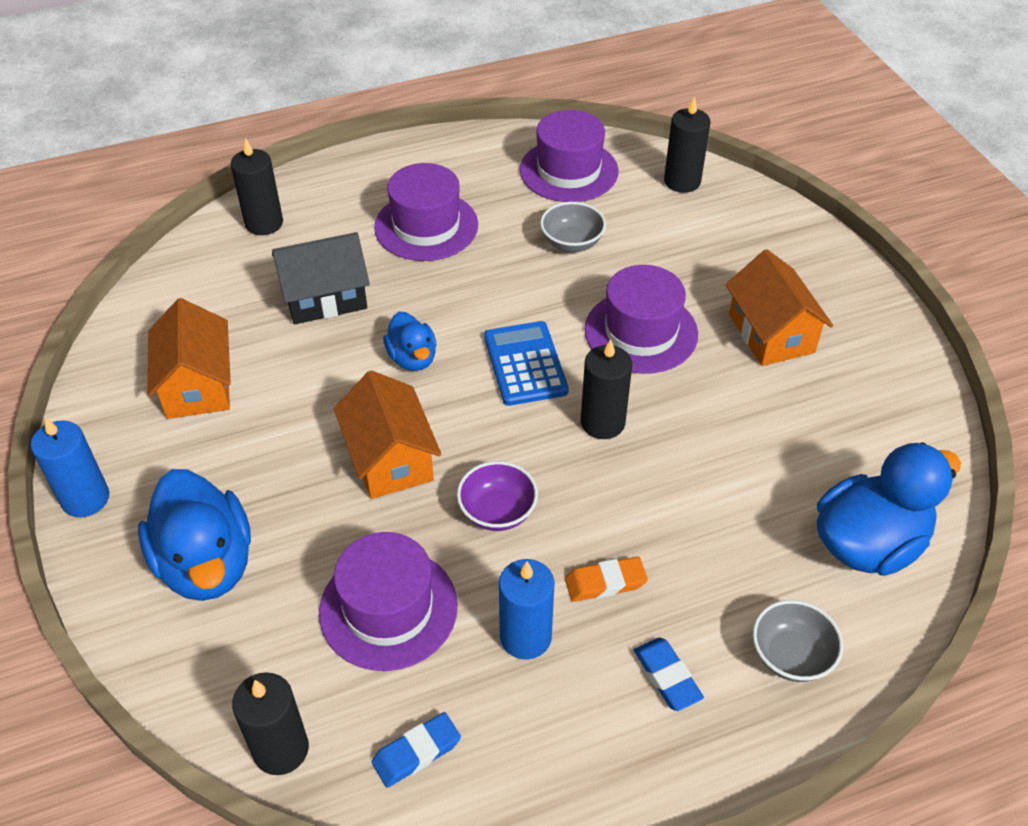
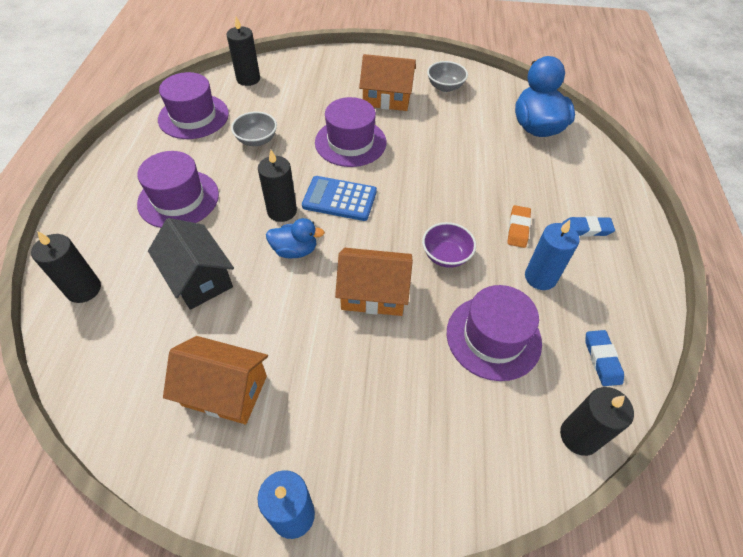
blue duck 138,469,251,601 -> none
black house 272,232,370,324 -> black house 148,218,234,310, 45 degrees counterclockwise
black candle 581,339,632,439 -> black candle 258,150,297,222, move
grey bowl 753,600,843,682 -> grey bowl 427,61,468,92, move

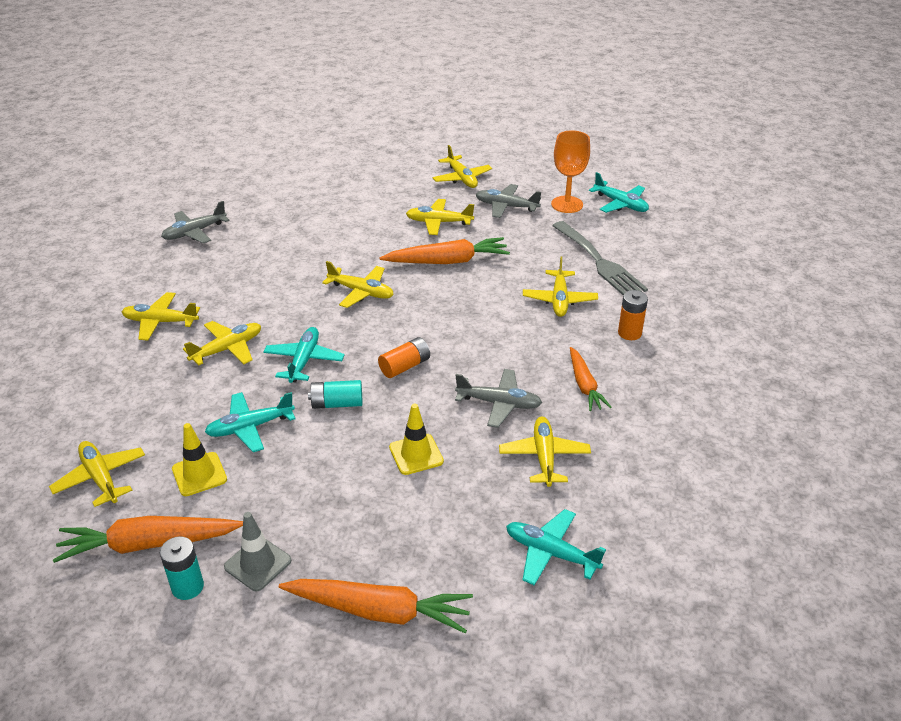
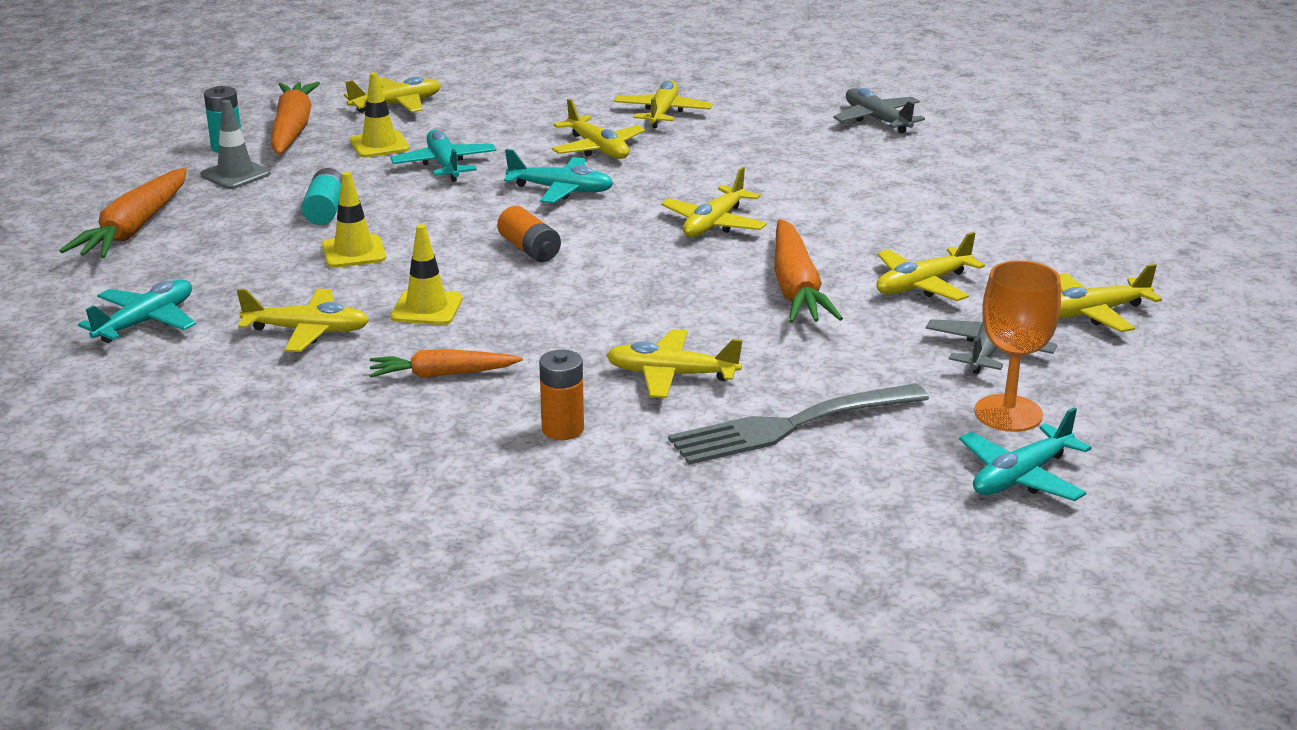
turquoise battery 308,380,362,409 -> turquoise battery 301,168,342,225, move
yellow plane 406,199,474,235 -> yellow plane 876,232,985,301, 135 degrees counterclockwise
grey plane 455,369,542,428 -> yellow traffic cone 390,224,463,325

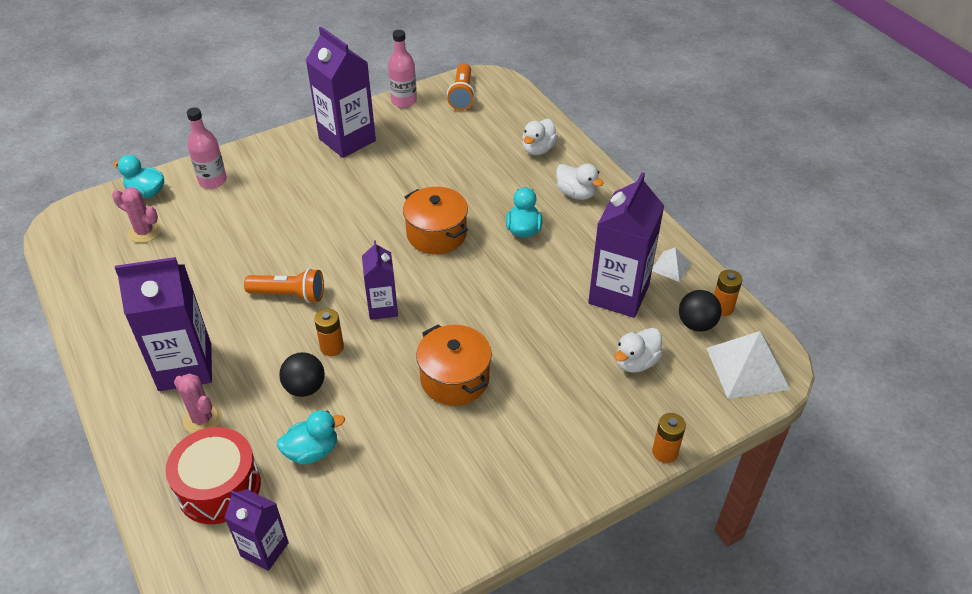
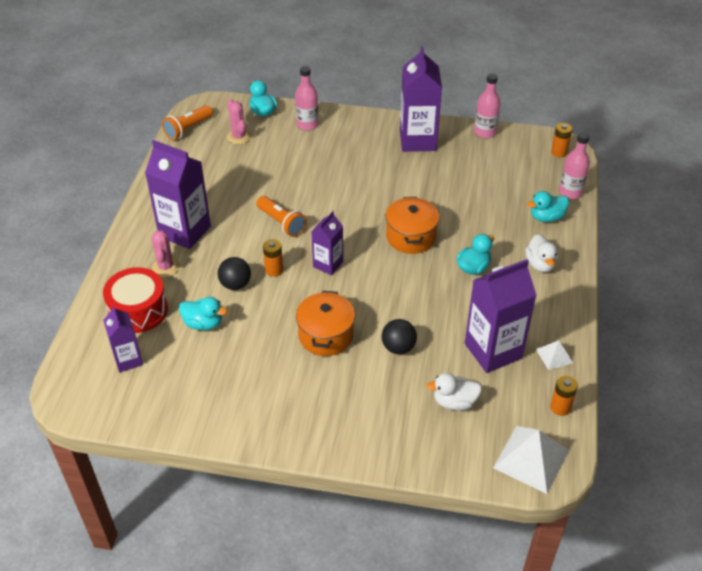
orange flashlight 447,63,475,110 -> orange flashlight 162,105,213,140, move
white duck 522,119,558,155 -> turquoise duck 527,191,569,222
orange battery 652,413,686,463 -> orange battery 551,123,572,158, move
black ball 679,290,722,332 -> black ball 382,319,417,354, move
none -> pink bottle 559,132,590,199

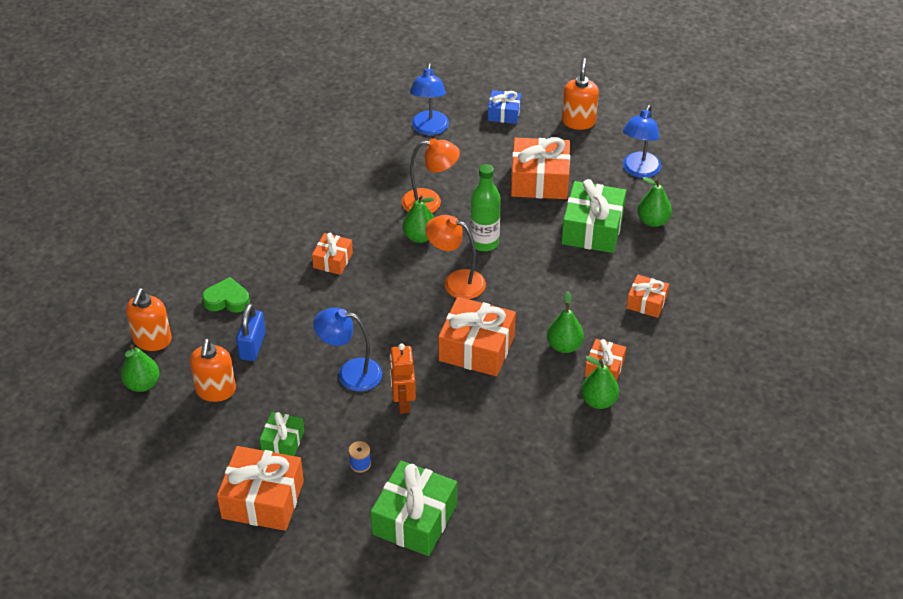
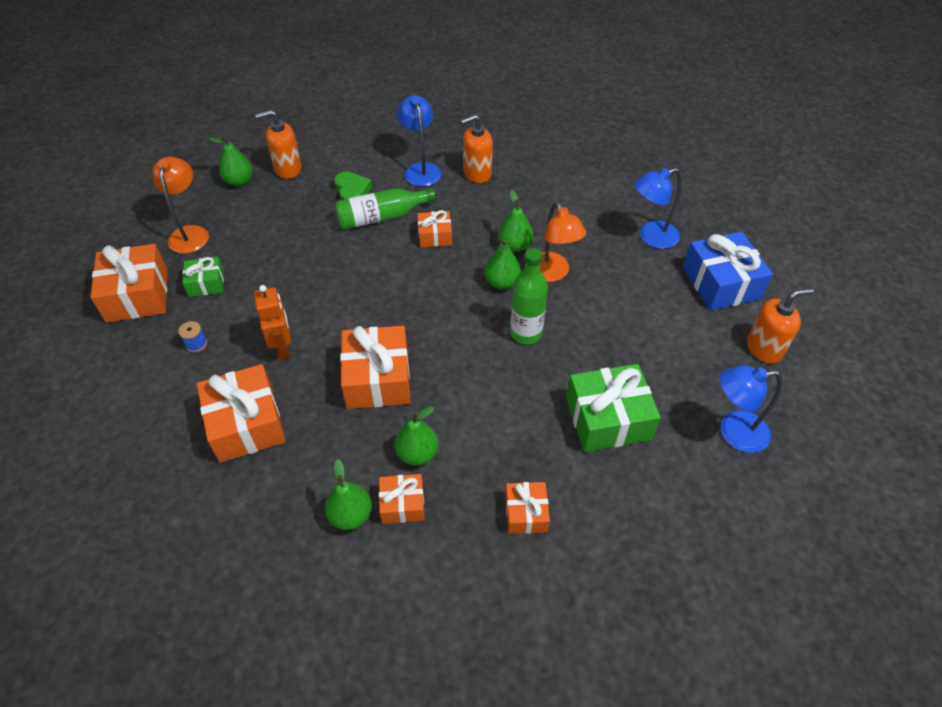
orange soap dispenser 190,339,236,402 -> orange soap dispenser 460,114,493,183, move
blue padlock 236,303,266,361 -> none
blue lamp 313,307,382,391 -> blue lamp 397,95,442,187, move
green gift 371,461,457,556 -> none
orange robot 390,344,416,414 -> orange robot 254,285,291,360, 105 degrees clockwise
orange lamp 425,215,486,299 -> orange lamp 153,157,209,254, move
blue gift 488,90,521,124 -> blue gift 683,232,773,311, x1.81
orange gift 511,137,570,199 -> orange gift 197,364,286,463, move
green pear 637,177,672,227 -> green pear 498,190,533,252, move
none -> green bottle 335,188,436,230

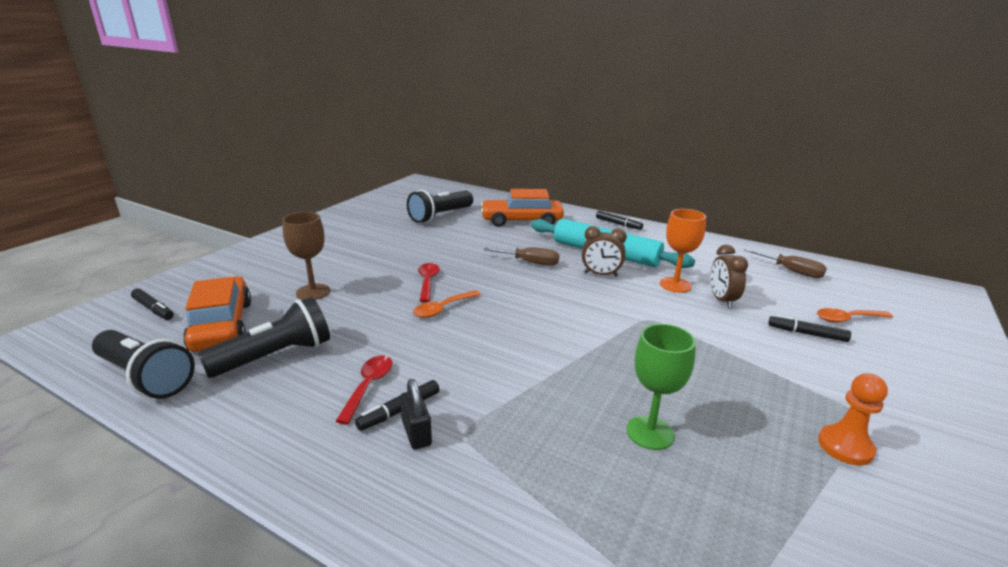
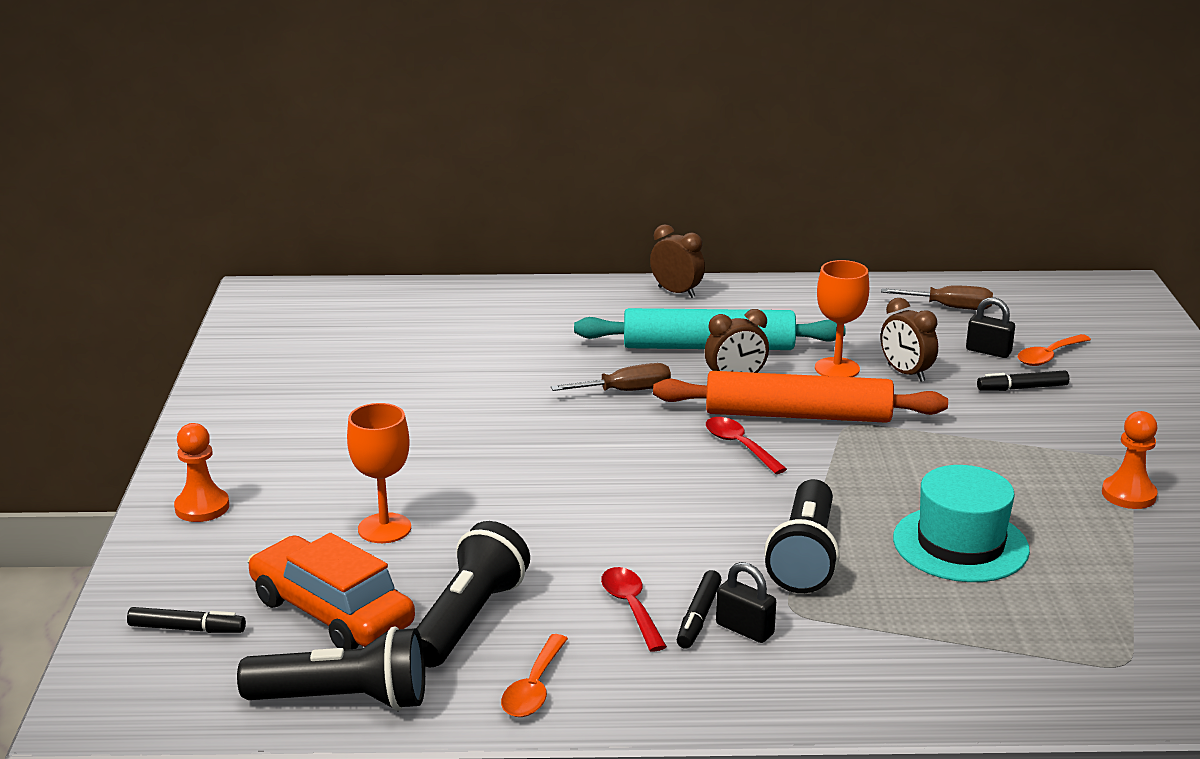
brown goblet 282,212,330,300 -> orange goblet 347,403,411,543
black flashlight 407,190,473,223 -> black flashlight 764,479,840,593, move
orange spoon 413,290,481,318 -> orange spoon 501,634,568,717, move
red spoon 418,263,440,302 -> red spoon 706,417,787,474, move
orange car 481,189,564,227 -> none
black marker 596,211,643,230 -> brown clock 650,224,705,298
green goblet 627,324,696,450 -> turquoise hat 893,465,1030,582
none -> orange pawn 174,423,229,522
none -> orange rolling pin 653,371,948,423
none -> black padlock 966,297,1015,358

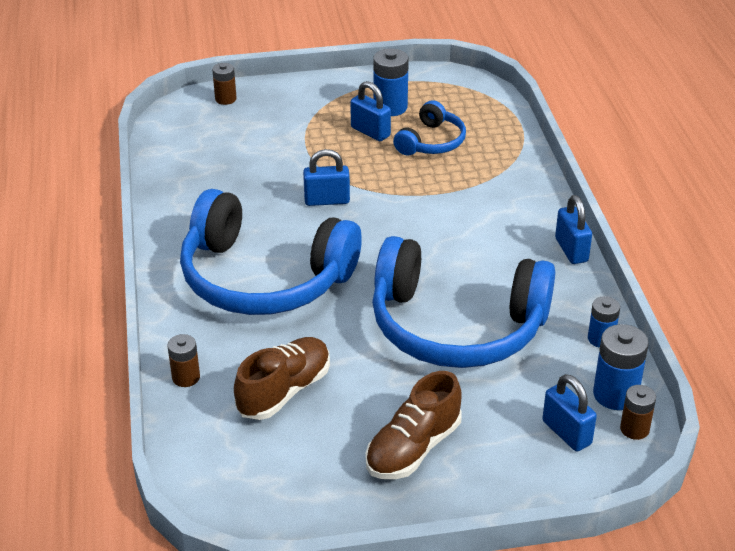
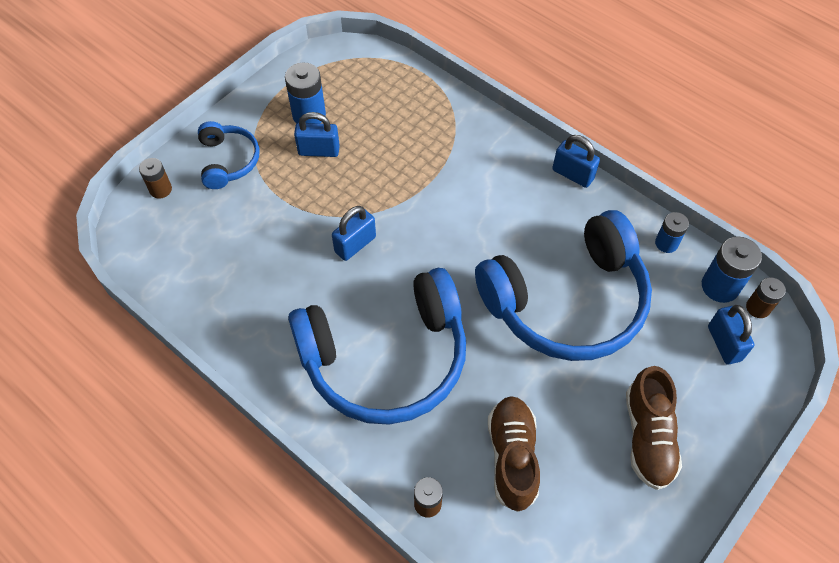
blue headphones 393,100,466,156 -> blue headphones 198,121,260,189, move
blue padlock 542,374,597,452 -> blue padlock 708,305,754,365, 60 degrees clockwise

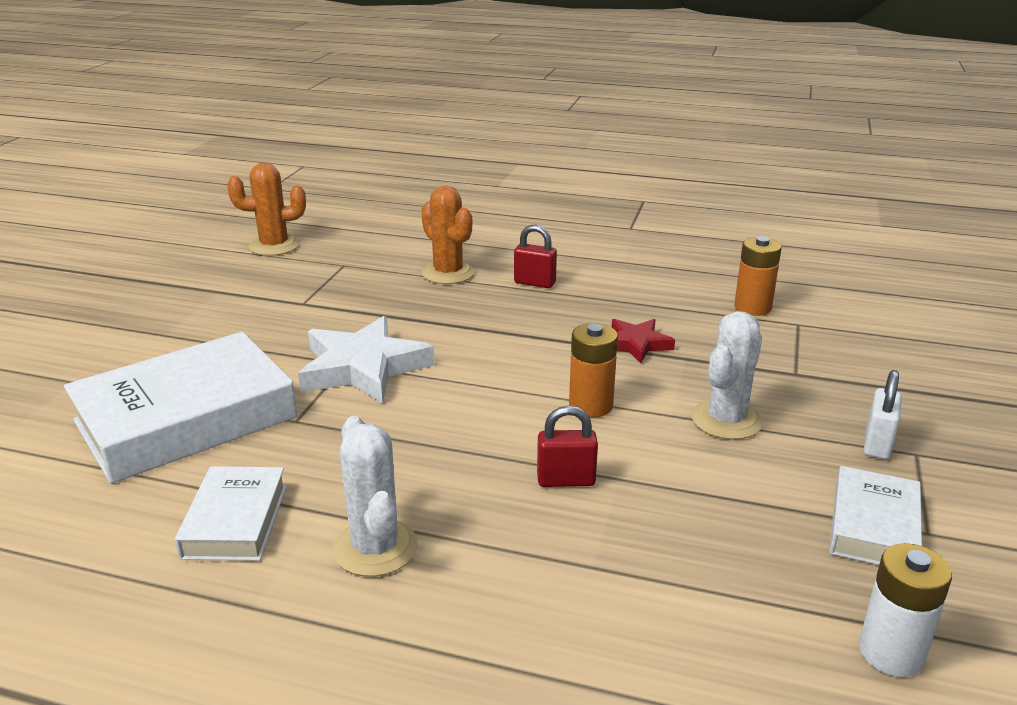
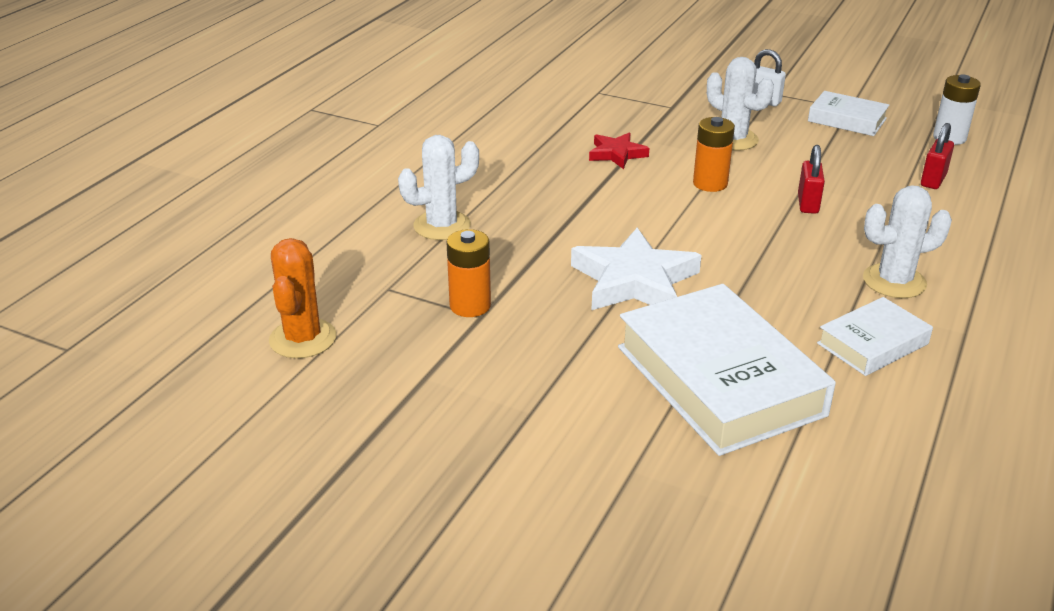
white book 175,466,287,561 -> white book 817,297,933,376, 45 degrees counterclockwise
orange cactus 421,185,475,284 -> white cactus 398,135,479,240
red padlock 514,225,557,288 -> red padlock 921,123,954,189, move
orange battery 734,236,782,316 -> orange battery 446,229,491,317, move

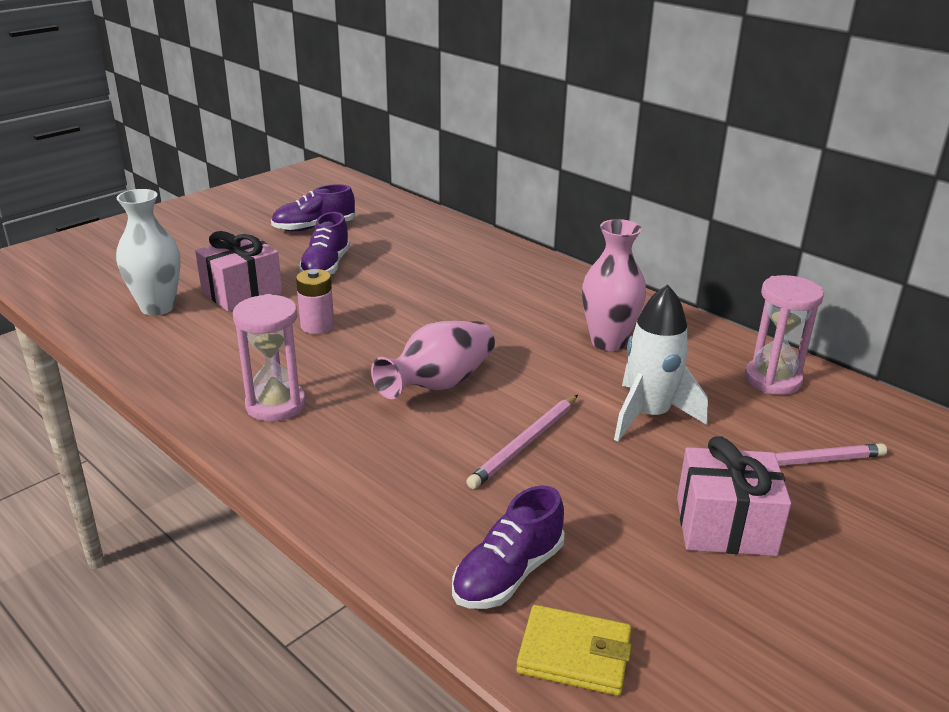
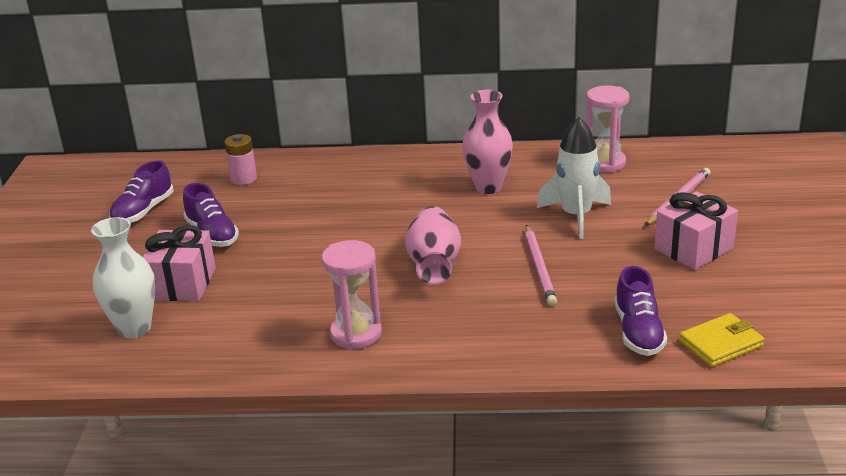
pink battery 296,269,334,334 -> pink battery 225,134,257,185, move

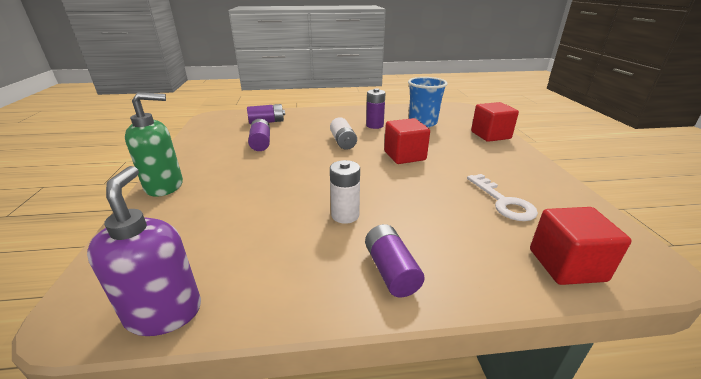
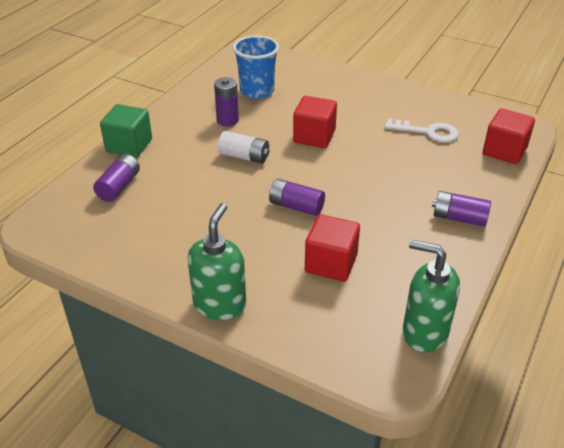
purple soap dispenser 87,166,201,336 -> green soap dispenser 403,240,460,352
purple battery 248,119,270,151 -> purple battery 269,179,325,216, move
white battery 330,160,360,224 -> none
red cube 471,102,519,142 -> red cube 305,214,360,282, move
none -> green cube 100,104,152,157

